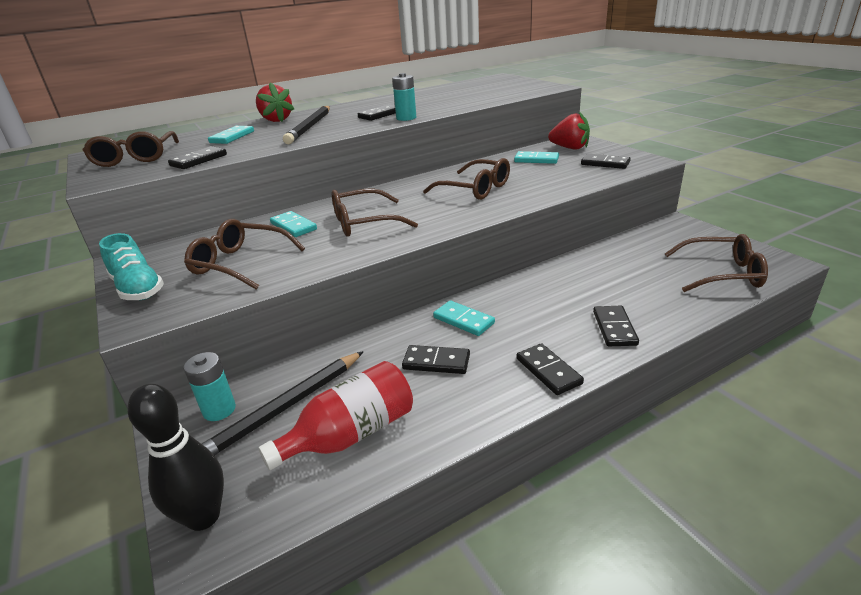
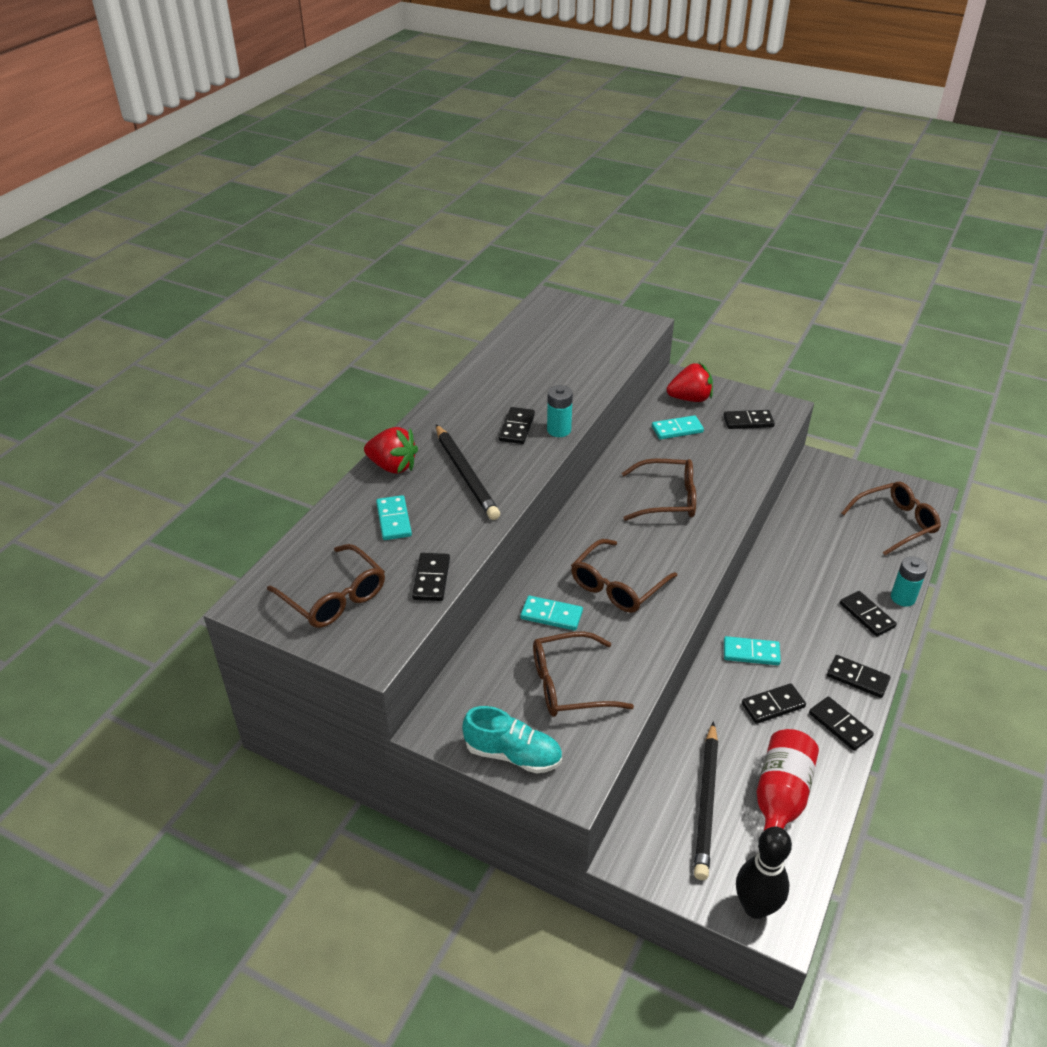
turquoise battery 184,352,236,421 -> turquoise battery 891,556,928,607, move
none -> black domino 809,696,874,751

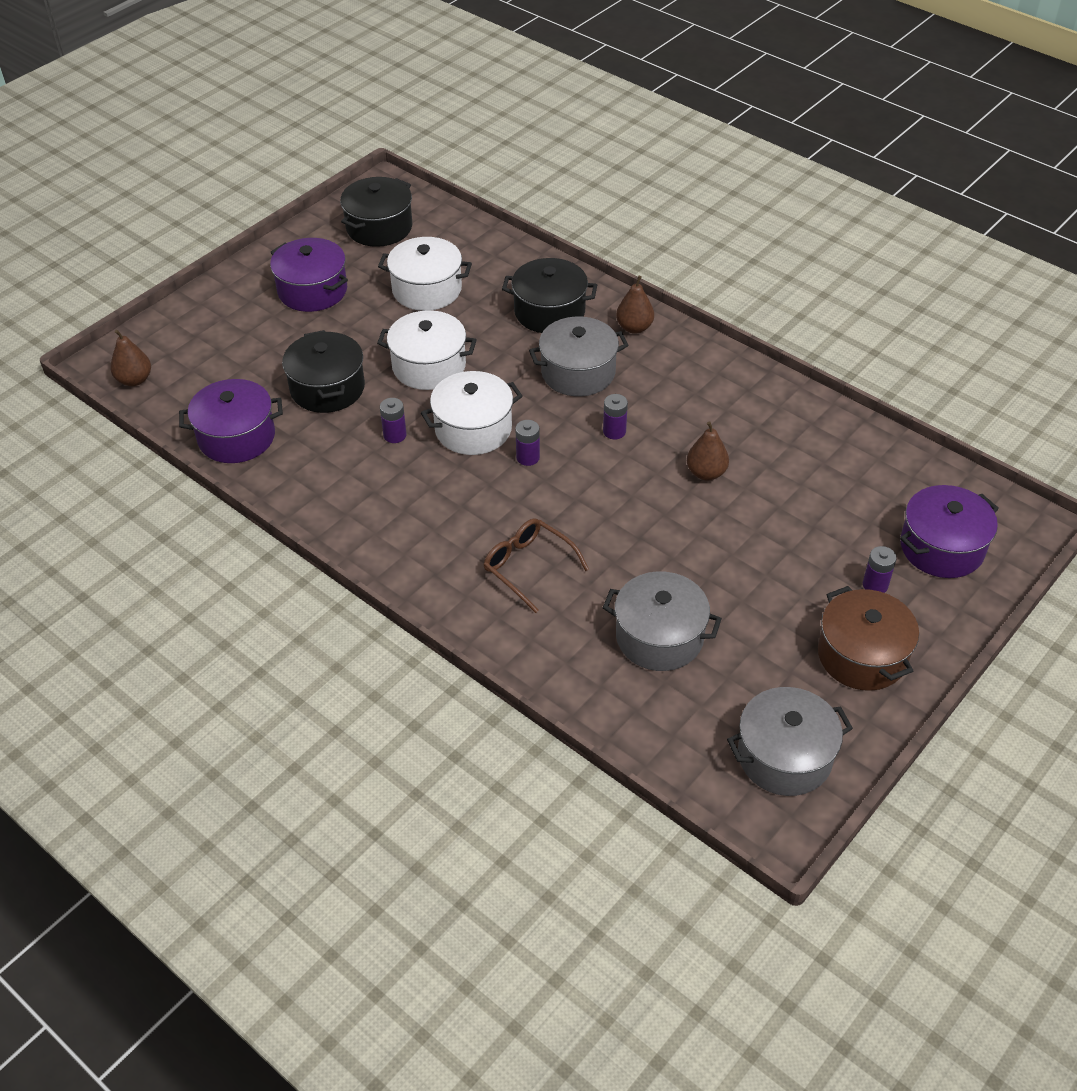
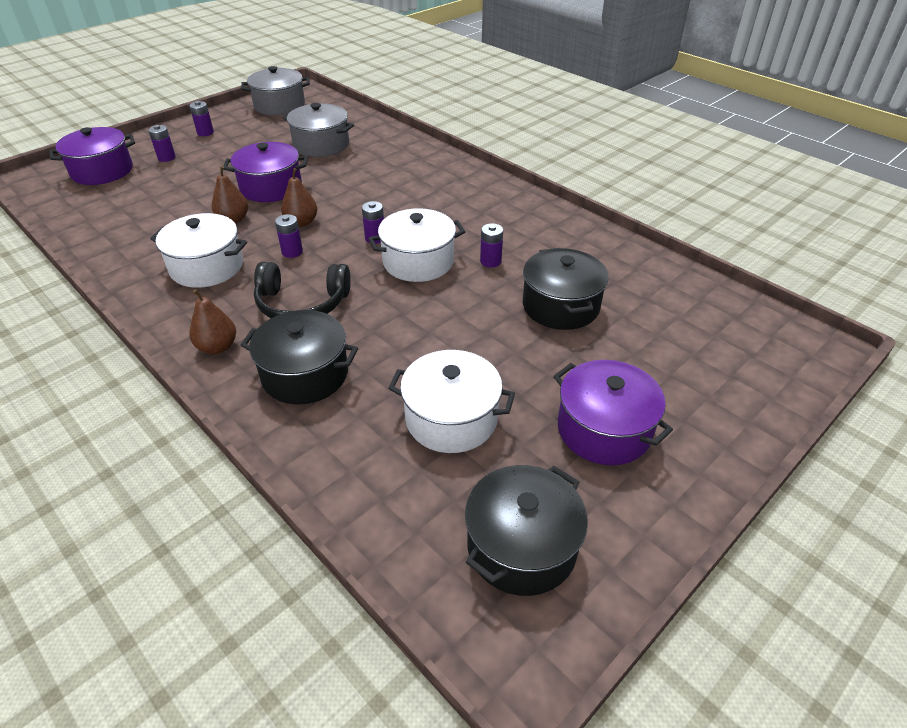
brown pear 110,330,151,386 -> brown pear 281,168,317,227, move
purple pot 179,379,283,463 -> purple pot 224,142,308,202, move
white pot 377,310,477,390 -> white pot 150,213,247,288, move
brown glasses 484,518,589,613 -> none
grey pot 529,317,629,396 -> black headphones 254,262,351,318
brown pot 818,586,919,691 -> purple battery 189,101,214,136

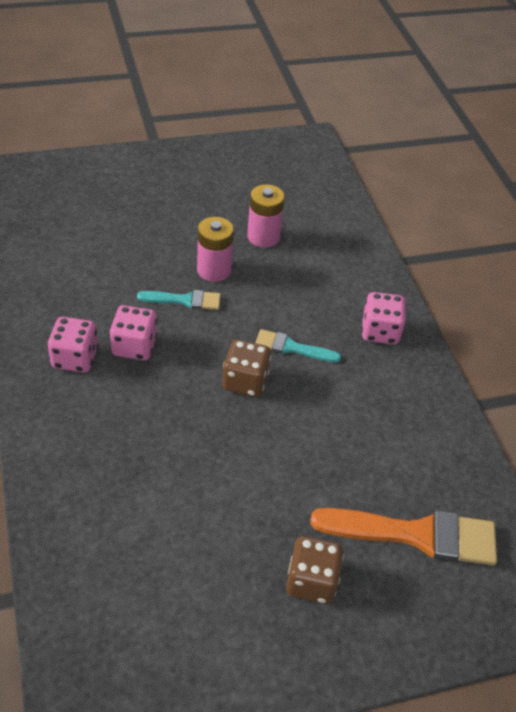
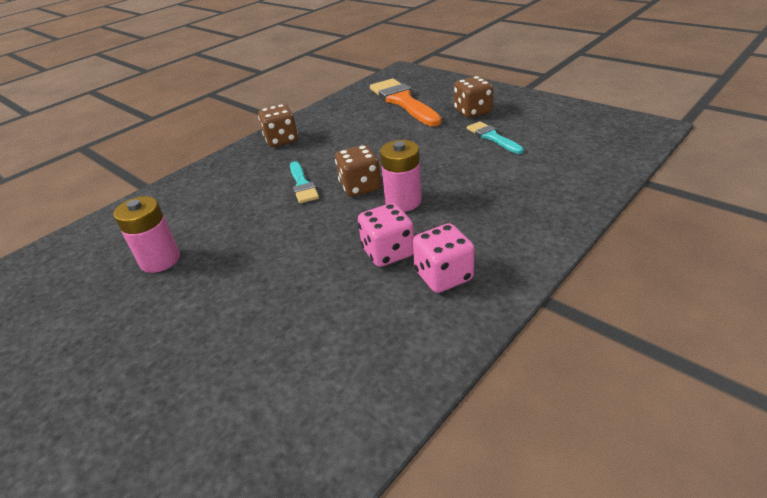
turquoise brush 137,290,221,310 -> turquoise brush 467,121,524,154, move
pink battery 197,217,234,282 -> pink battery 380,140,422,212, move
pink dice 361,292,406,345 -> none
none -> brown dice 258,104,298,147

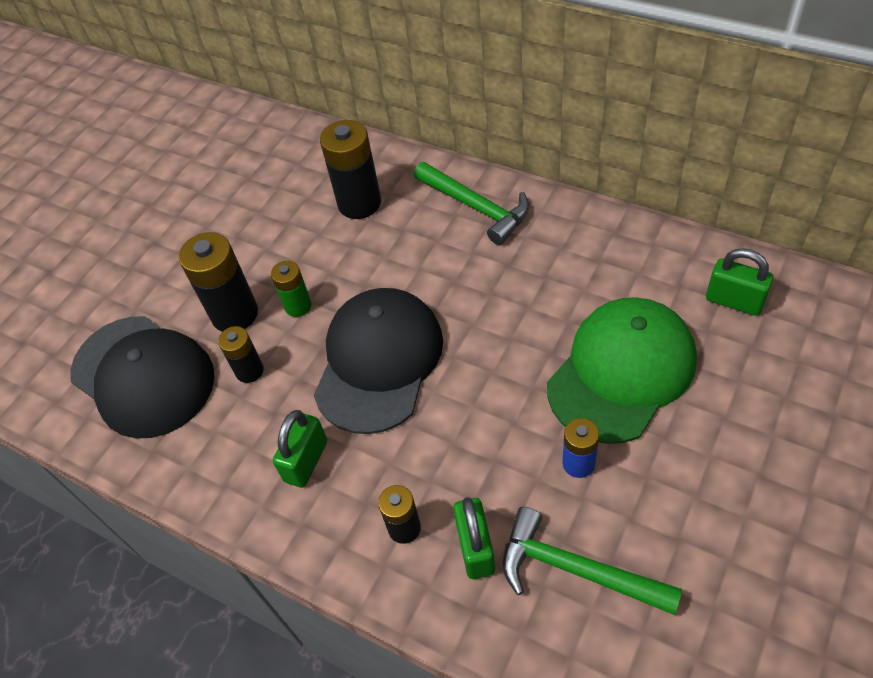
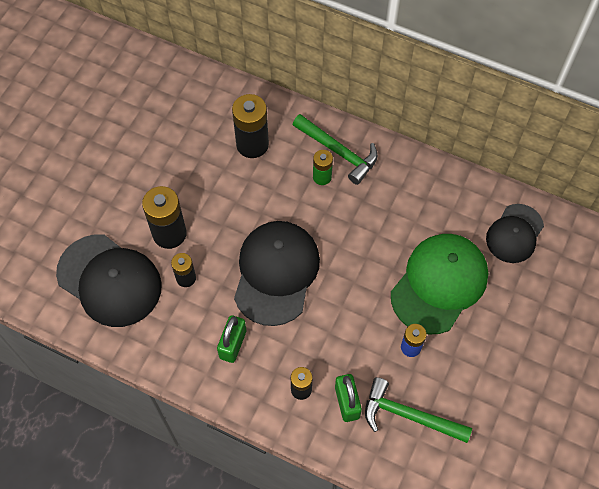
green battery 271,261,312,317 -> green battery 313,150,333,185, move
green padlock 706,248,774,316 -> black cap 486,204,544,263

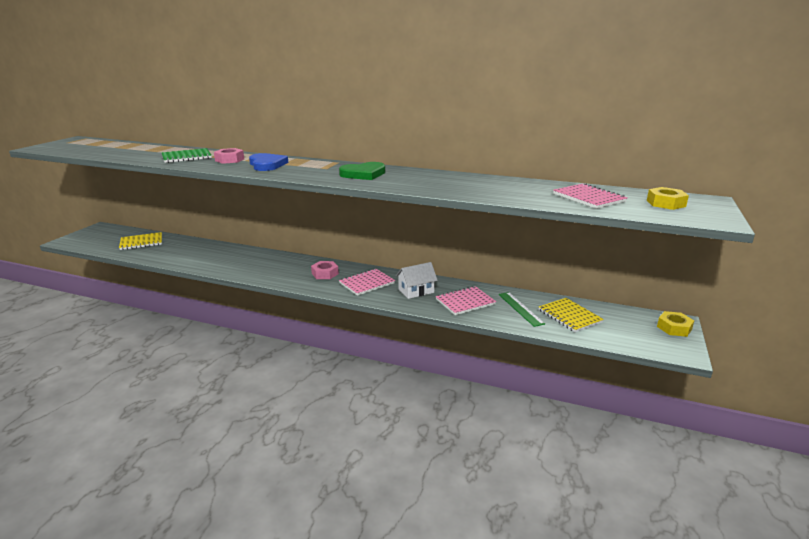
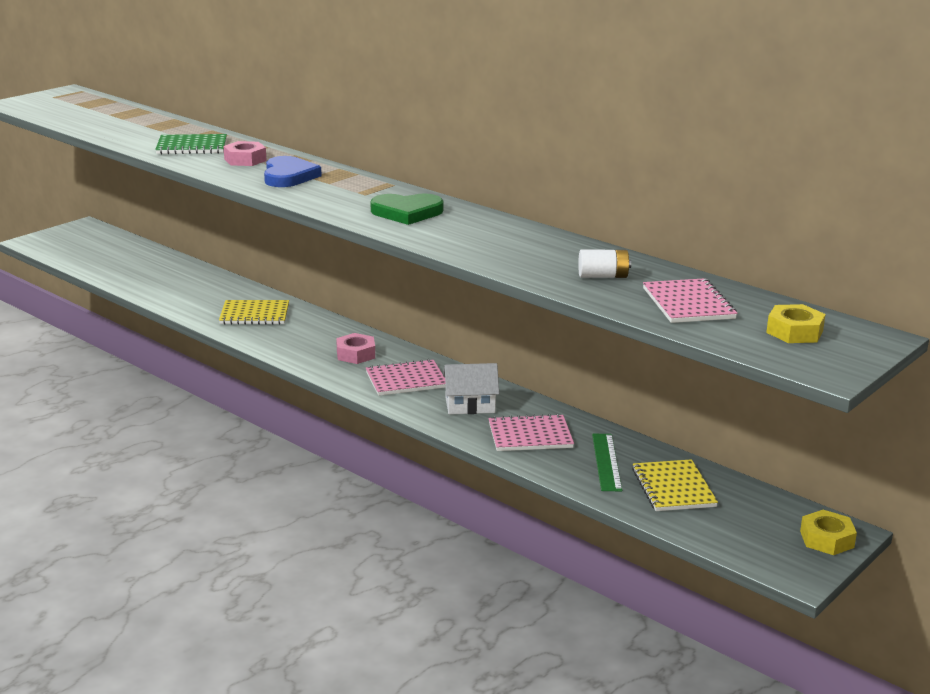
yellow notebook 119,232,162,250 -> yellow notebook 219,300,289,325, move
none -> white battery 578,250,631,278

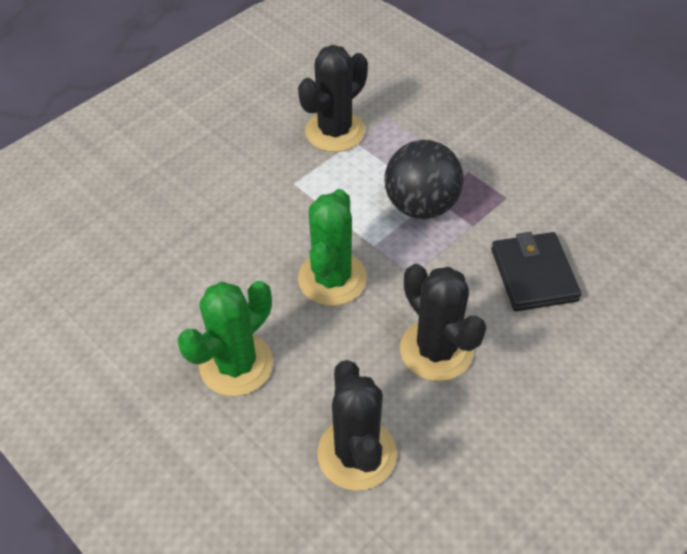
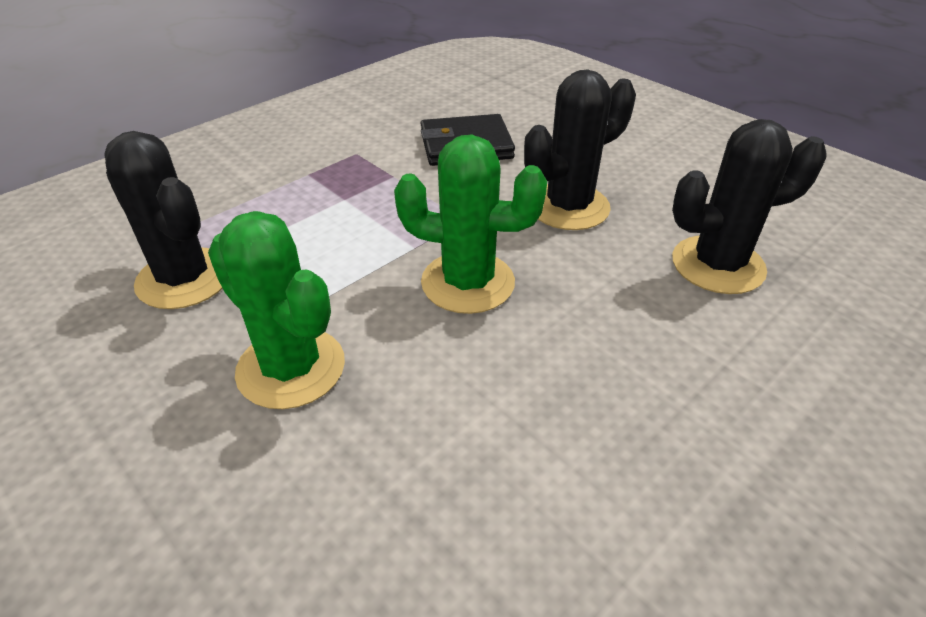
green cactus 177,281,273,396 -> green cactus 208,211,345,409, move
black ball 384,140,464,219 -> none

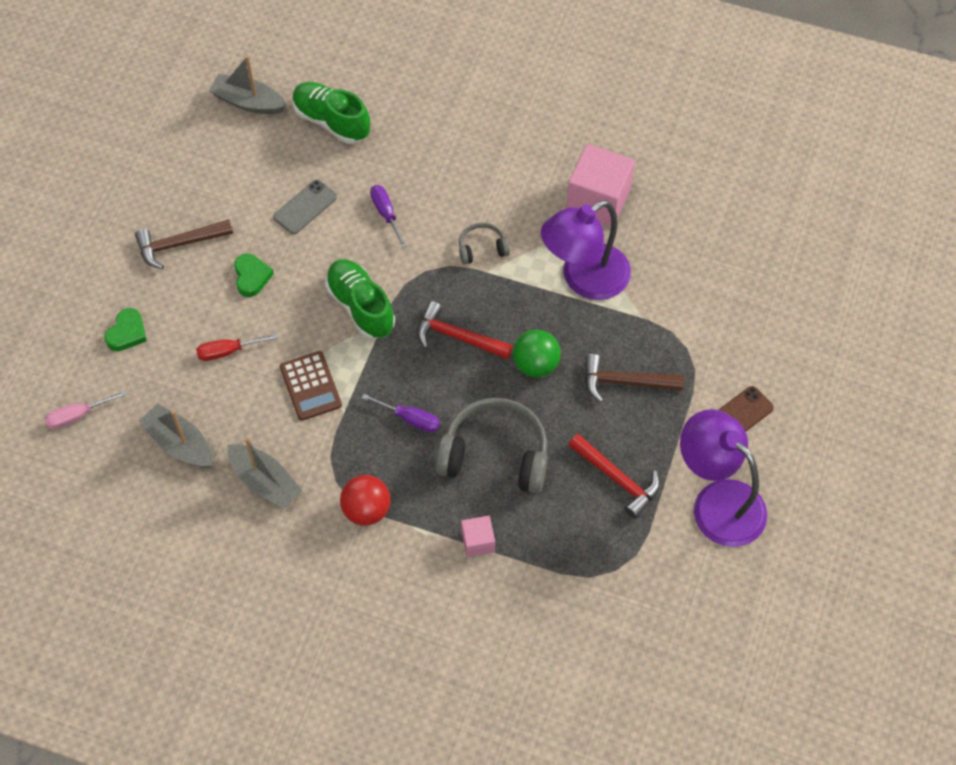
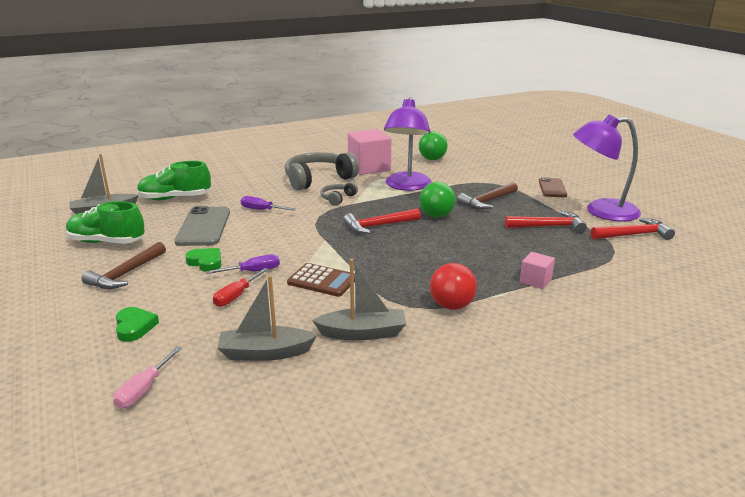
grey phone 273,180,337,234 -> grey phone 175,206,230,246, x1.58
green shoe 325,259,395,339 -> green shoe 66,201,145,244, move
purple screwdriver 362,394,440,432 -> purple screwdriver 206,254,280,274, move
grey headphones 435,398,548,494 -> grey headphones 285,152,359,190, move
none -> green ball 419,131,448,160
none -> red hammer 591,218,675,240

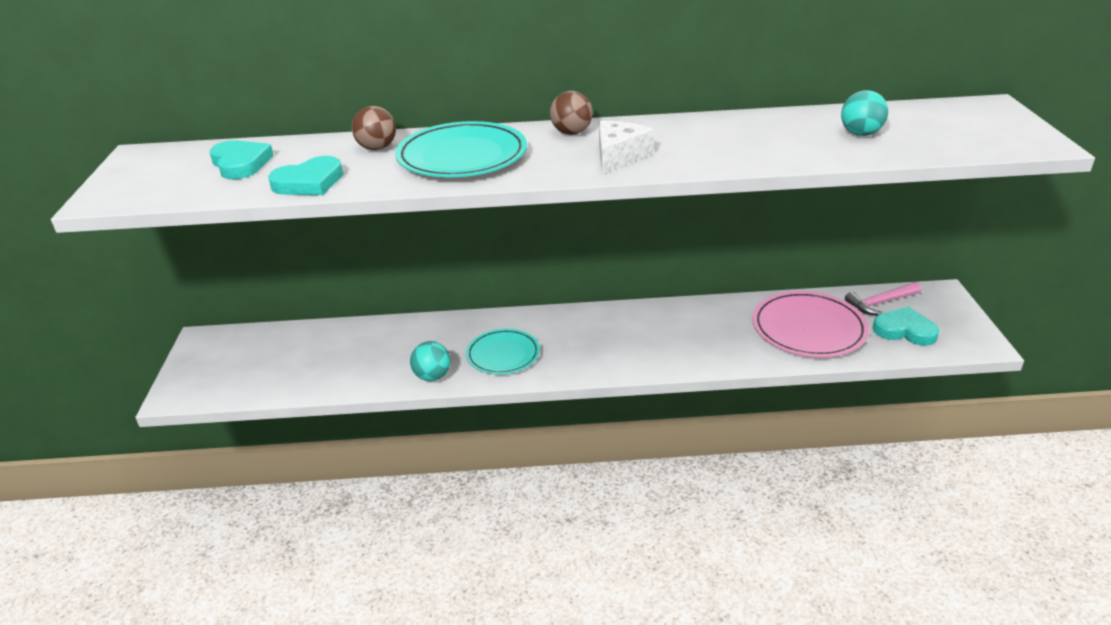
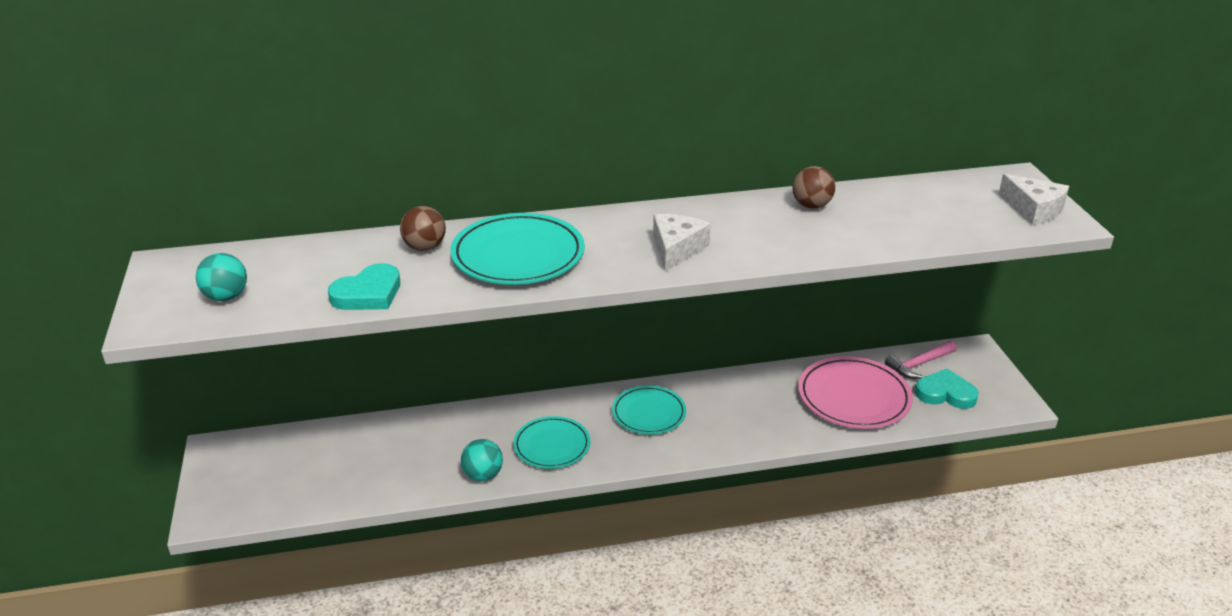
turquoise heart 210,140,274,179 -> none
brown ball 550,91,593,135 -> brown ball 793,166,835,209, move
turquoise ball 841,90,888,136 -> turquoise ball 196,253,247,301, move
none -> turquoise plate 612,386,686,434
none -> white cheese 998,173,1069,225

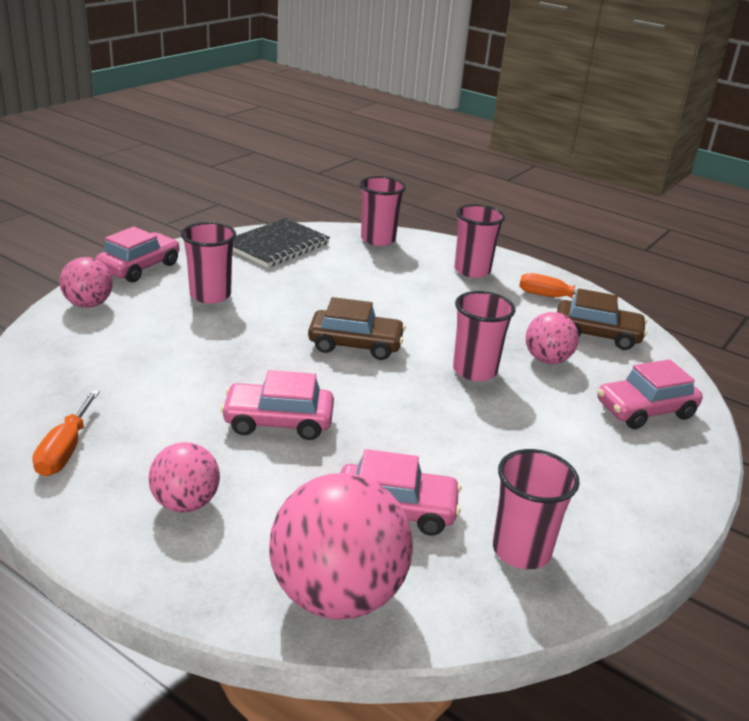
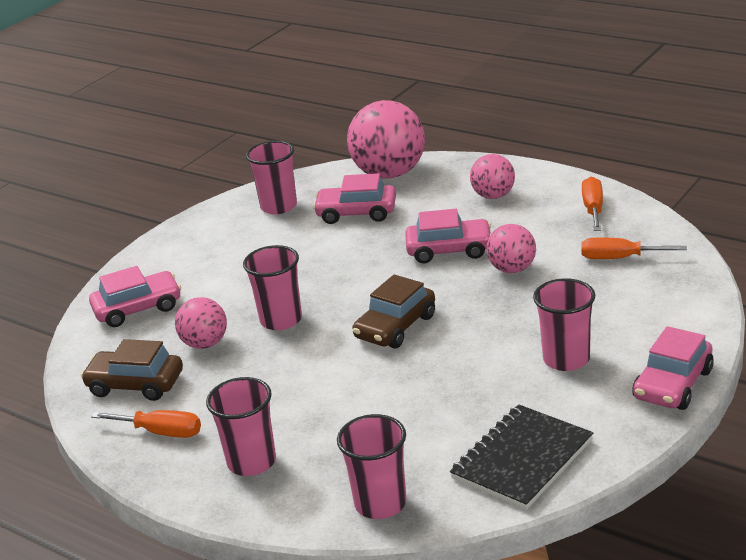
pink ball 59,257,113,308 -> pink ball 486,224,536,273, move
brown car 308,297,406,360 -> brown car 352,275,435,348, 60 degrees counterclockwise
none -> orange screwdriver 581,238,687,259

